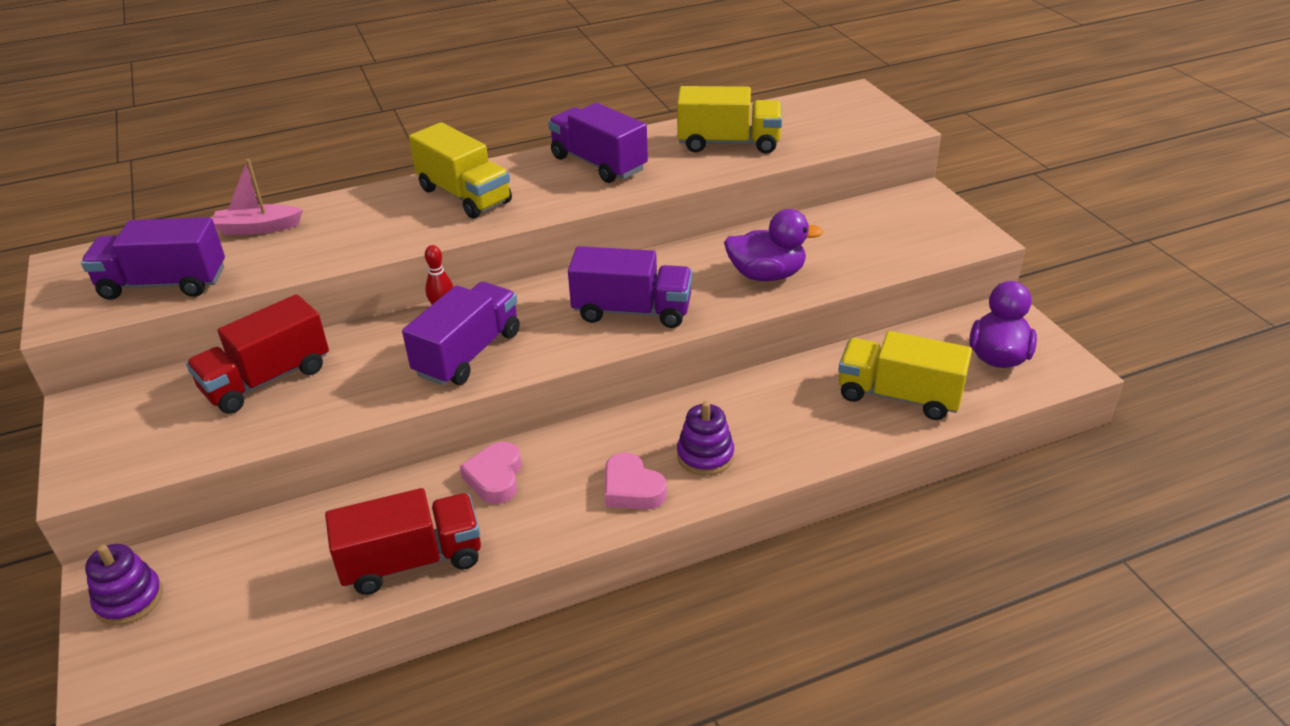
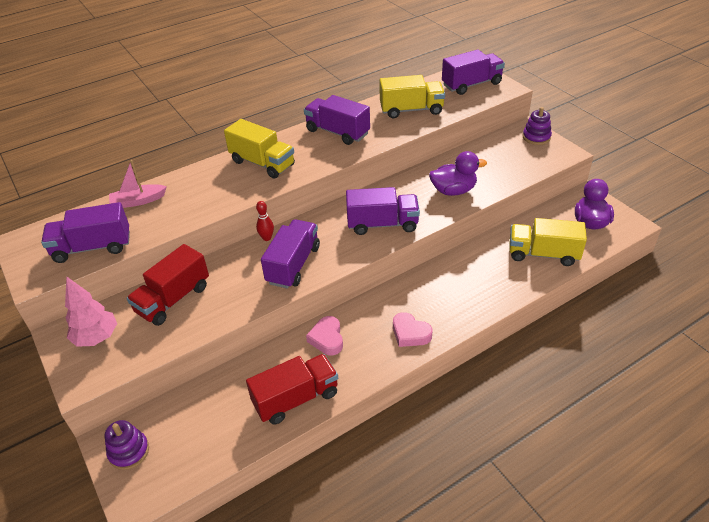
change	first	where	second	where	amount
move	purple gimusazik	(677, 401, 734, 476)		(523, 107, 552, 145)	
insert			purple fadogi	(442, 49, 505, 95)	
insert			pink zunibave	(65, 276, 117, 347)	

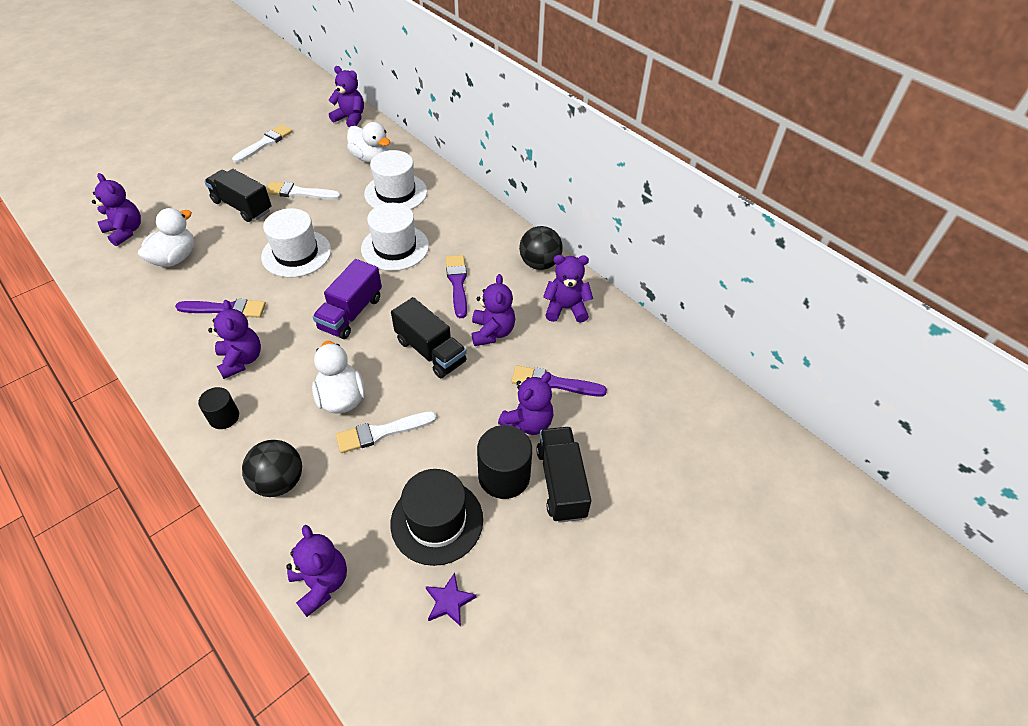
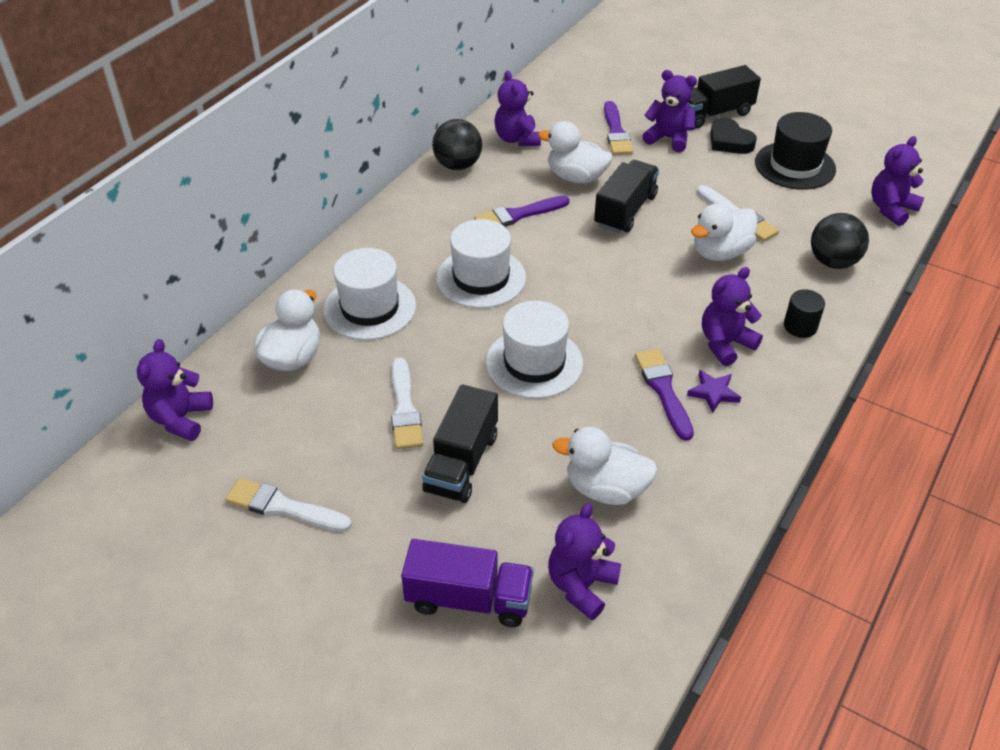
change	first	where	second	where	amount
move	purple fadogi	(312, 259, 382, 339)		(401, 539, 534, 627)	
replace	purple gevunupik	(472, 274, 515, 346)	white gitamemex	(538, 121, 613, 184)	
replace	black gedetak	(477, 425, 532, 499)	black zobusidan	(710, 118, 757, 154)	
move	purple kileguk	(425, 573, 476, 626)		(687, 370, 741, 413)	

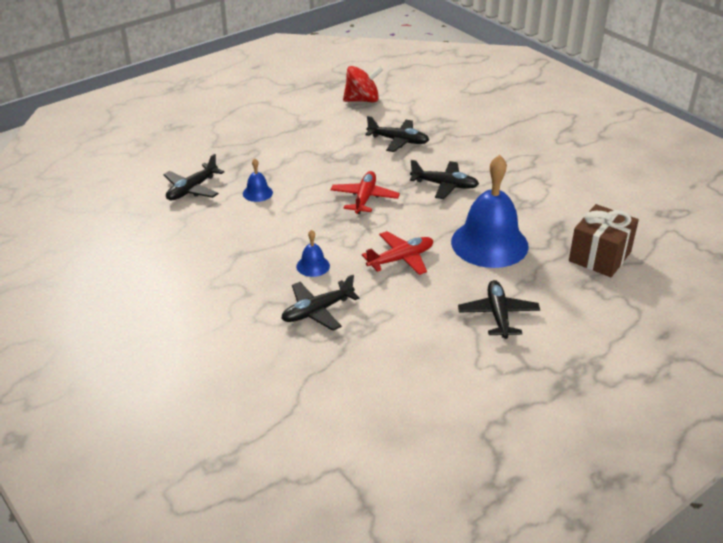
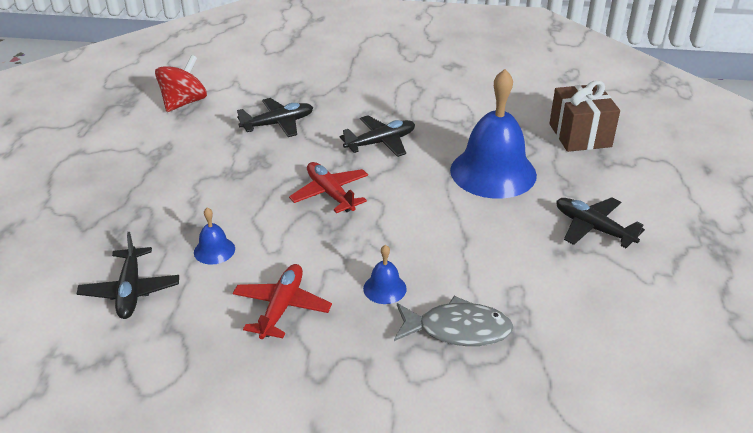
change	first	where	second	where	amount
move	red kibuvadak	(362, 231, 433, 275)		(233, 264, 332, 339)	
replace	black kibuvadak	(281, 275, 359, 331)	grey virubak	(394, 296, 513, 346)	

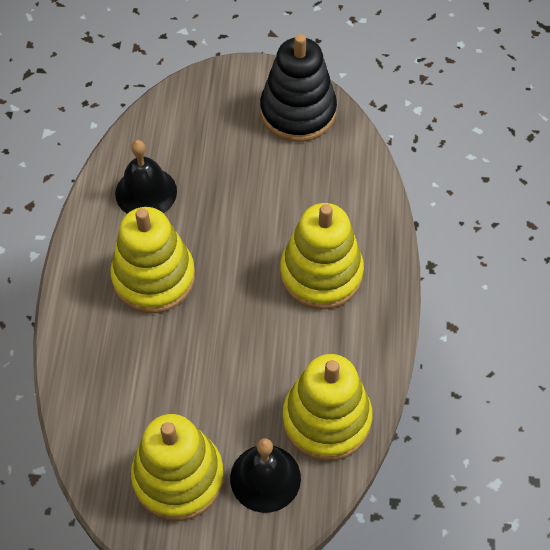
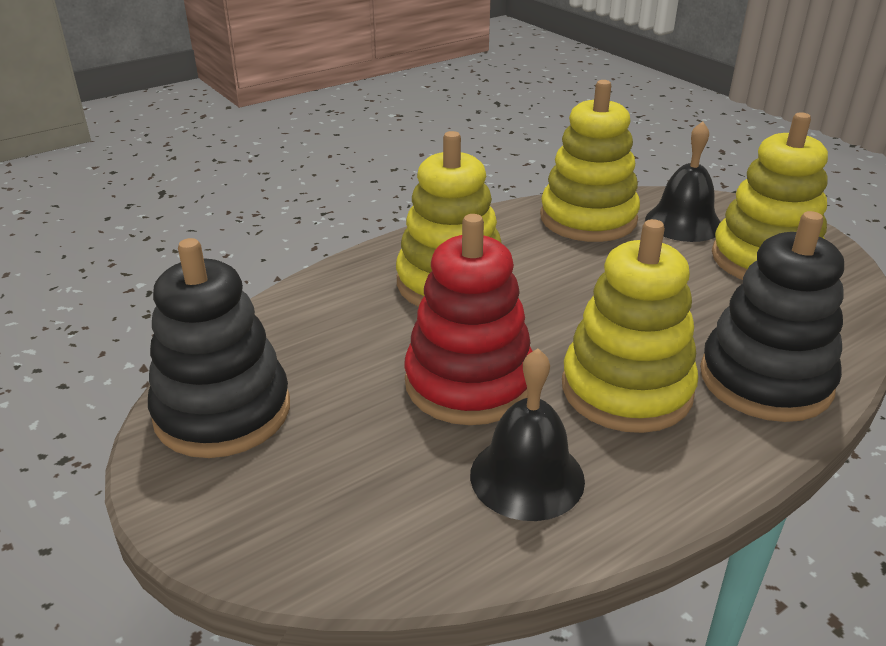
change	first	where	second	where	amount
insert			black gimusazik	(700, 211, 844, 422)	
insert			red gimusazik	(404, 214, 532, 425)	

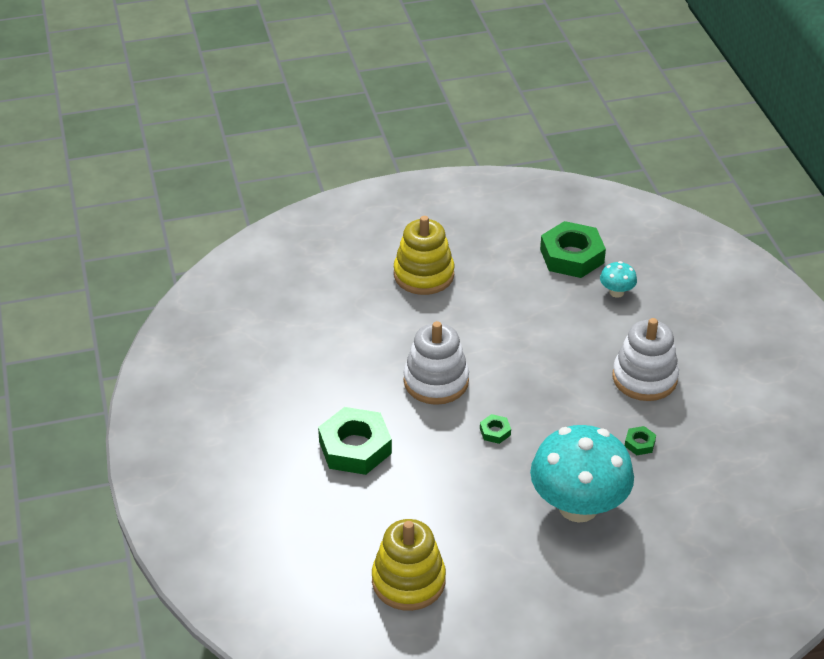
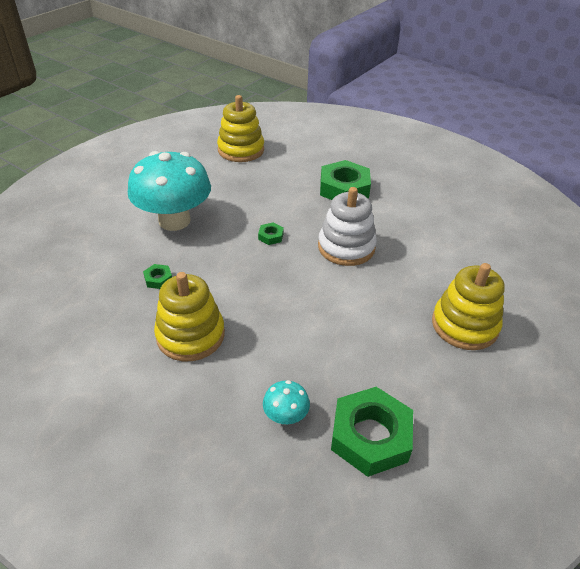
change	first	where	second	where	amount
recolor	white gimusazik	(612, 318, 679, 401)	yellow gimusazik	(154, 272, 225, 361)	

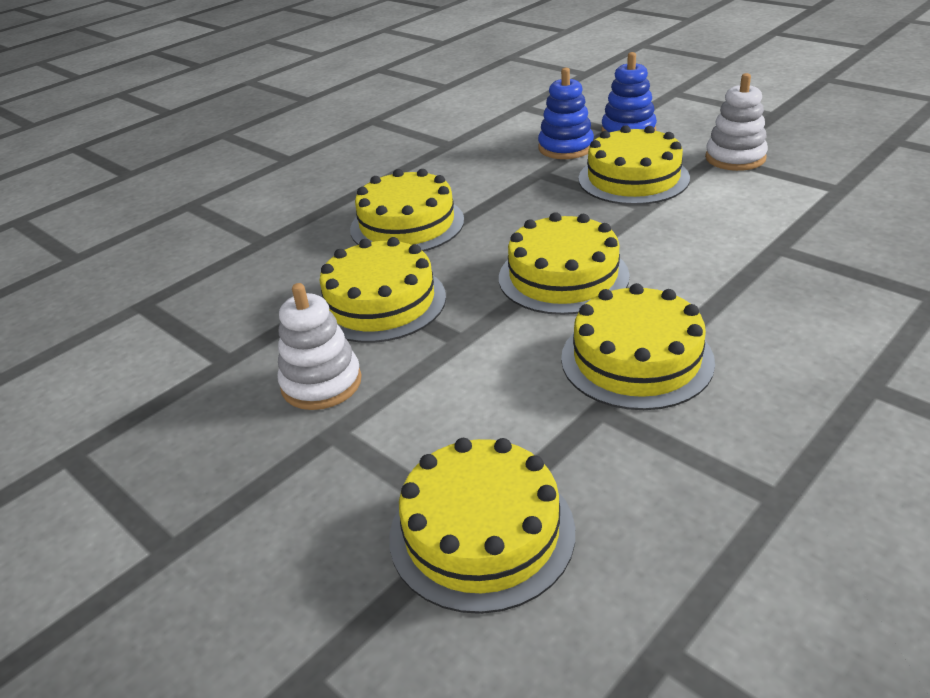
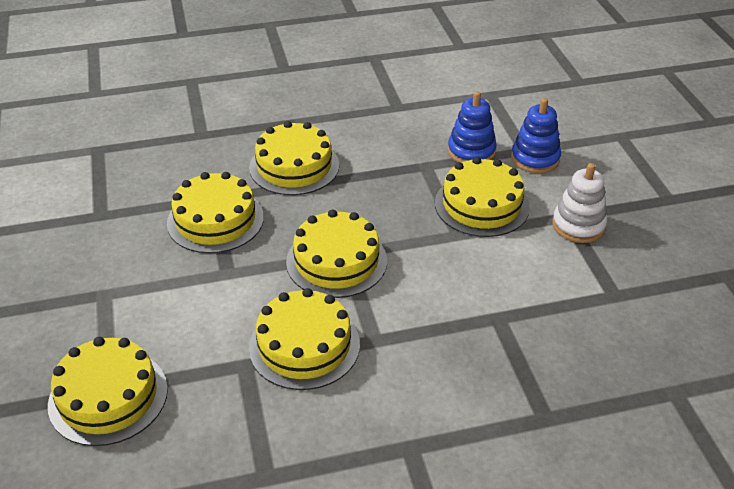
change	first	where	second	where	amount
delete	white gimusazik	(277, 283, 362, 410)			

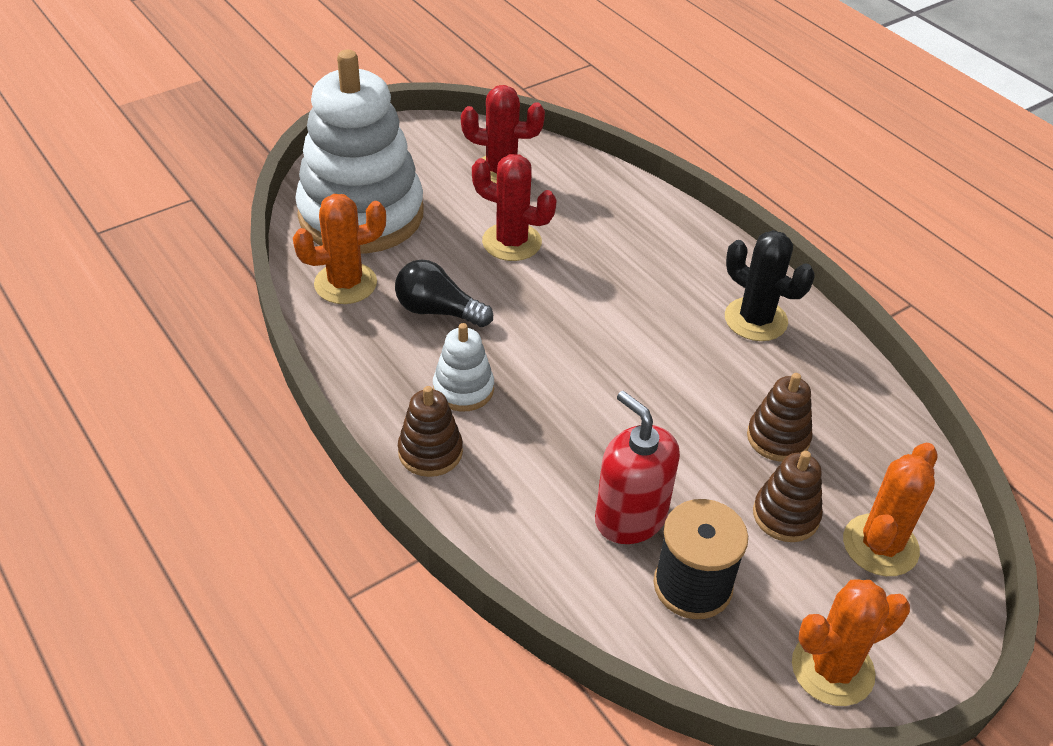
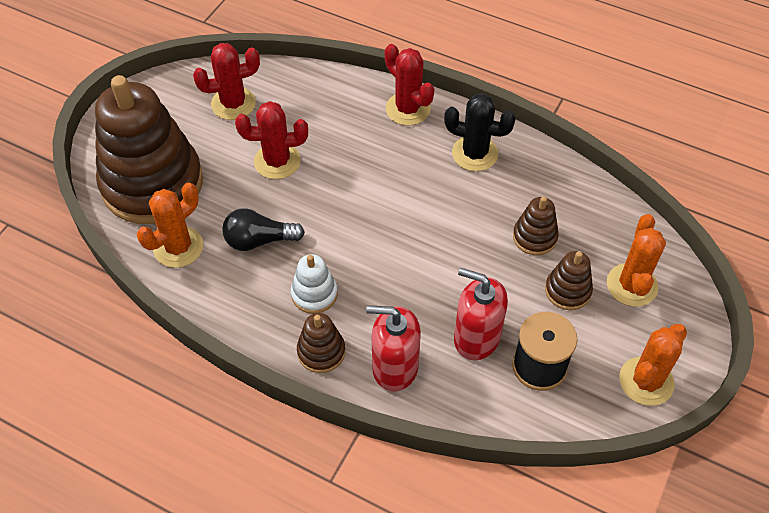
change	first	where	second	where	amount
recolor	white gimusazik	(295, 50, 424, 254)	brown gimusazik	(95, 75, 203, 224)	
insert			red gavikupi	(384, 44, 434, 126)	
insert			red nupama	(366, 305, 421, 392)	

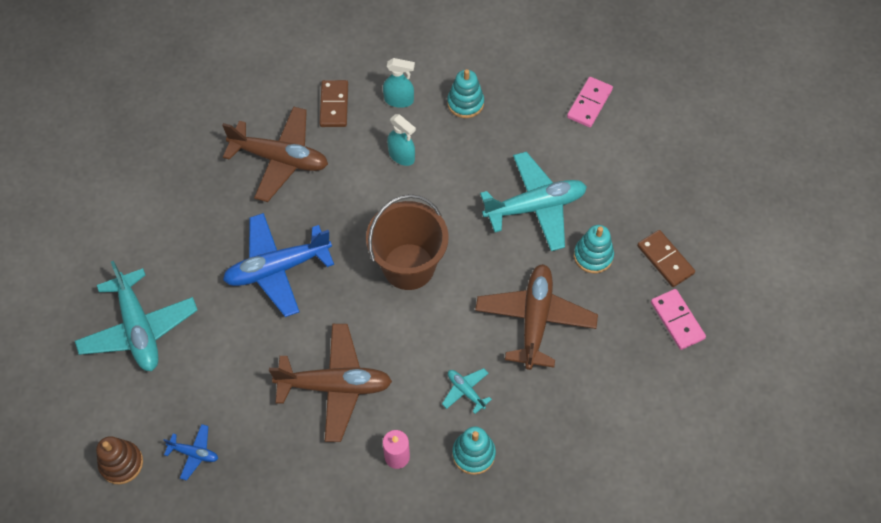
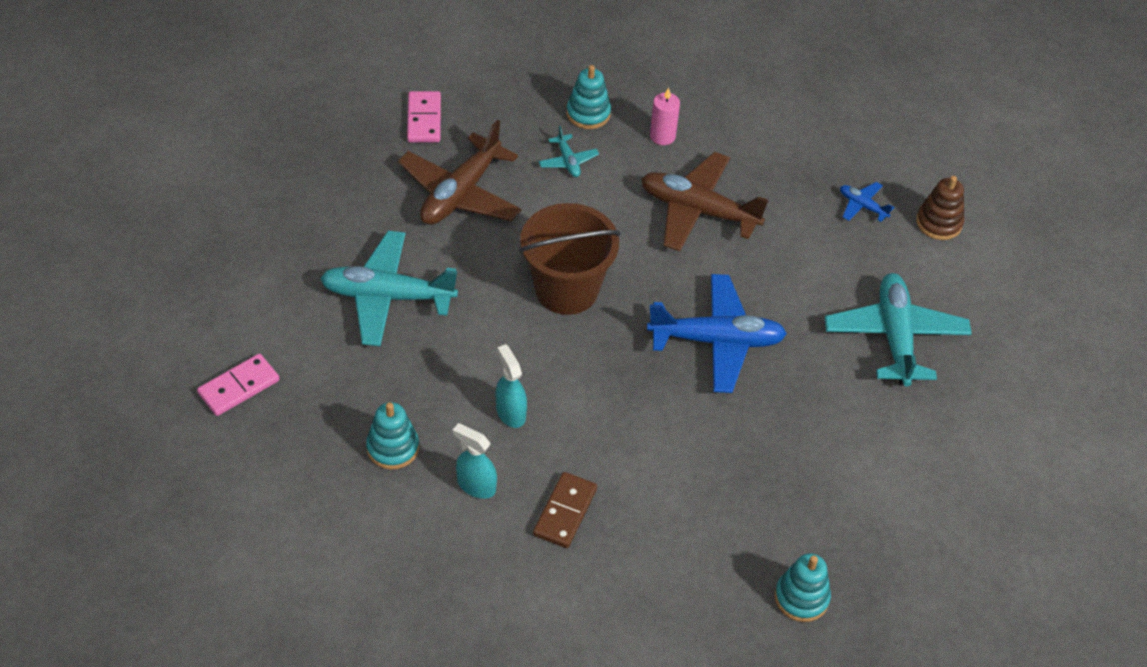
change	first	where	second	where	amount
delete	brown kibuvadak	(222, 106, 328, 202)			
move	turquoise gimusazik	(574, 225, 614, 273)		(775, 553, 831, 622)	
delete	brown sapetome	(637, 230, 695, 287)			
move	pink sapetome	(651, 289, 706, 350)		(407, 91, 441, 142)	

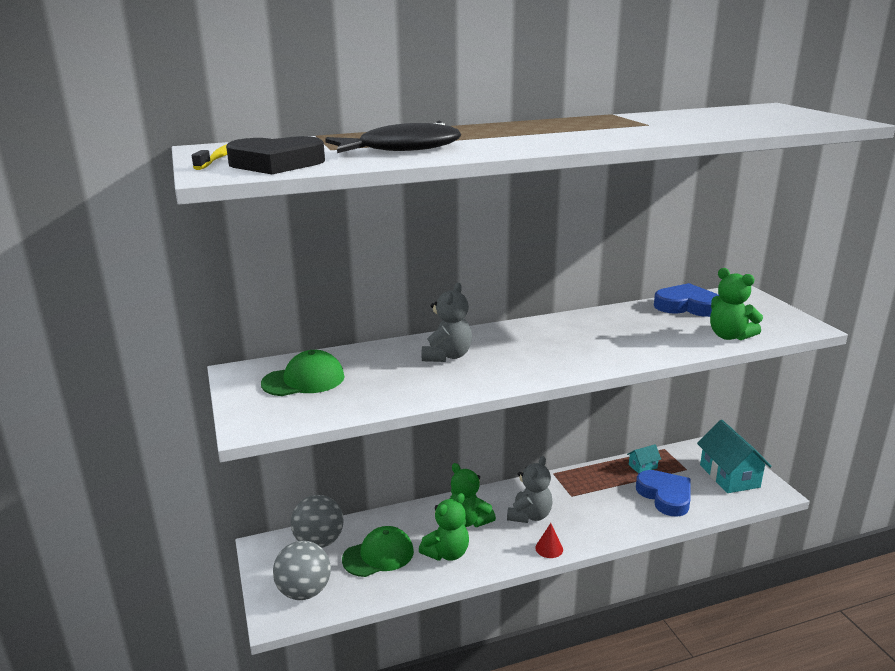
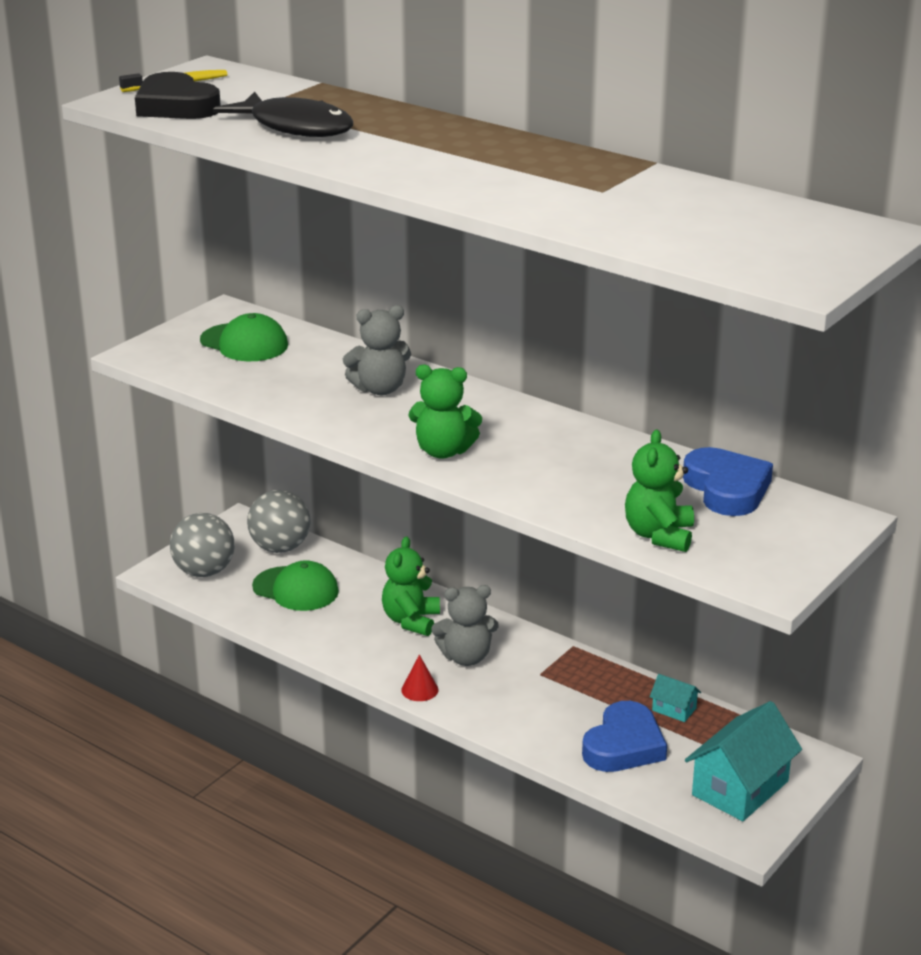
change	first	where	second	where	amount
move	green gevunupik	(419, 493, 469, 561)		(409, 365, 482, 459)	

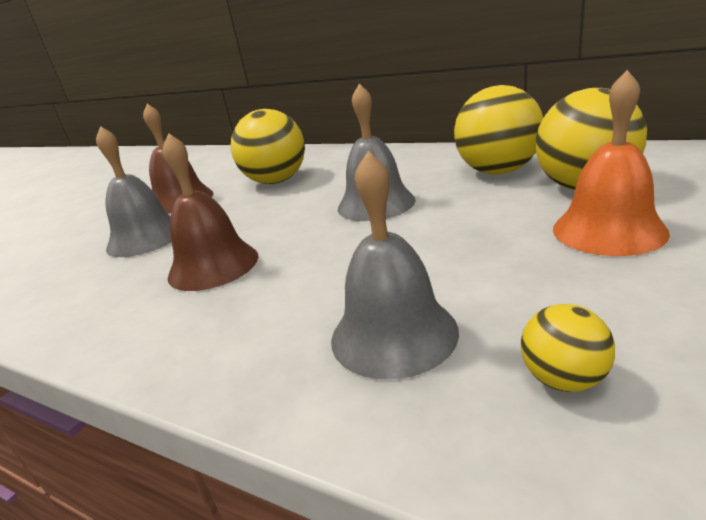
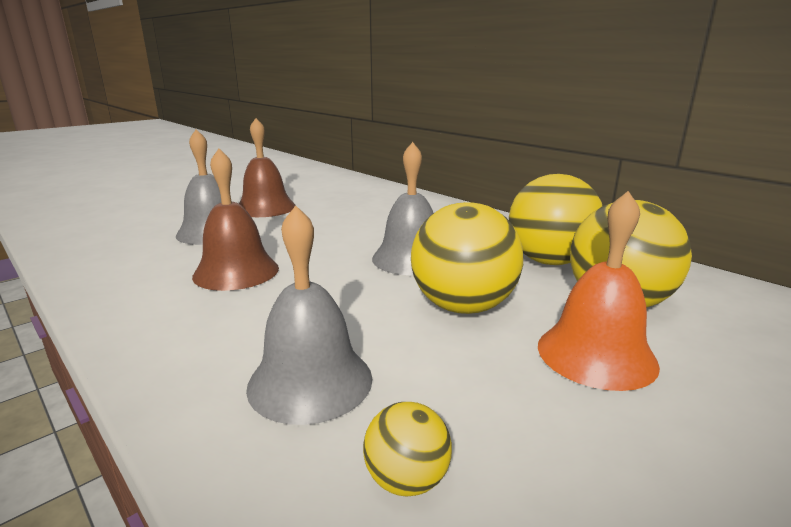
change	first	where	second	where	amount
move	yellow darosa	(231, 109, 305, 184)		(411, 202, 523, 314)	

